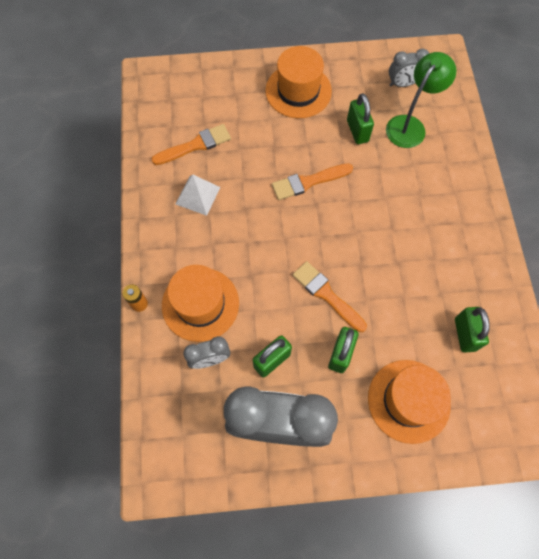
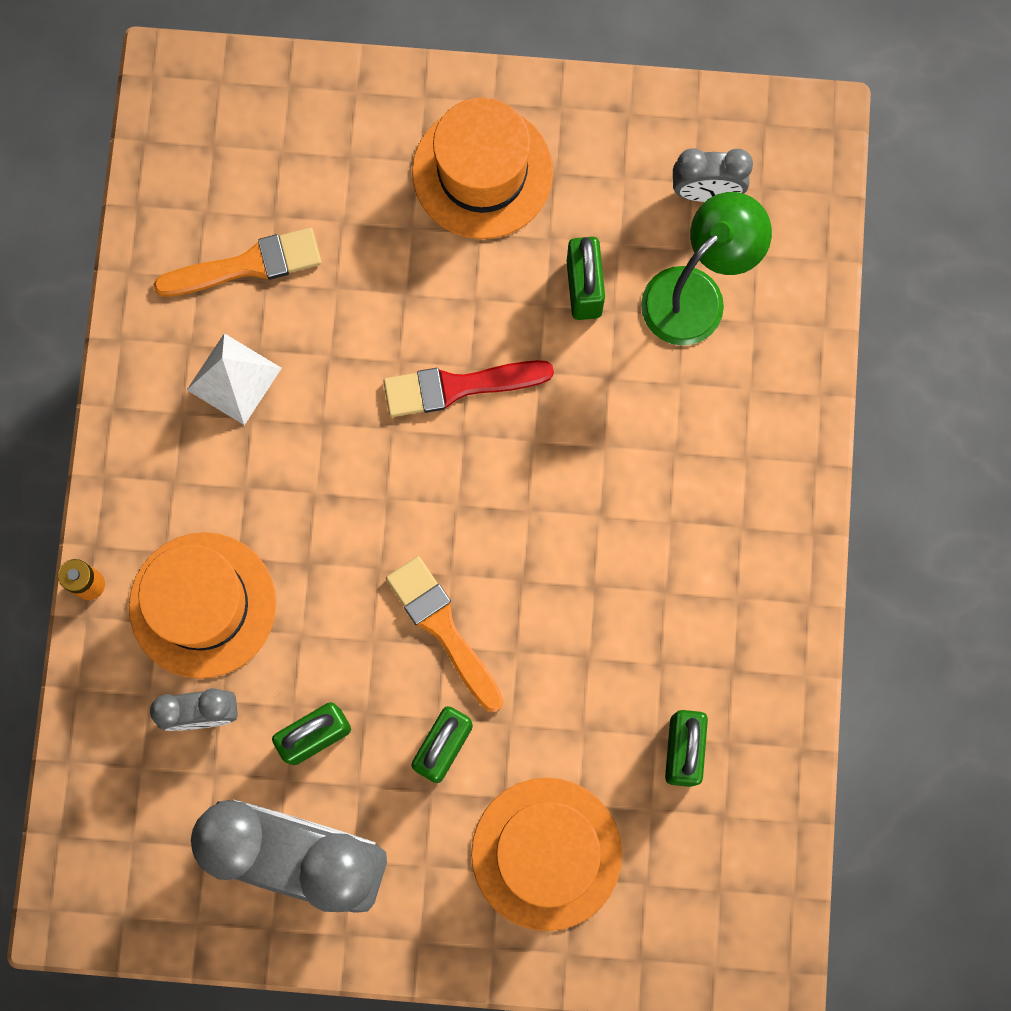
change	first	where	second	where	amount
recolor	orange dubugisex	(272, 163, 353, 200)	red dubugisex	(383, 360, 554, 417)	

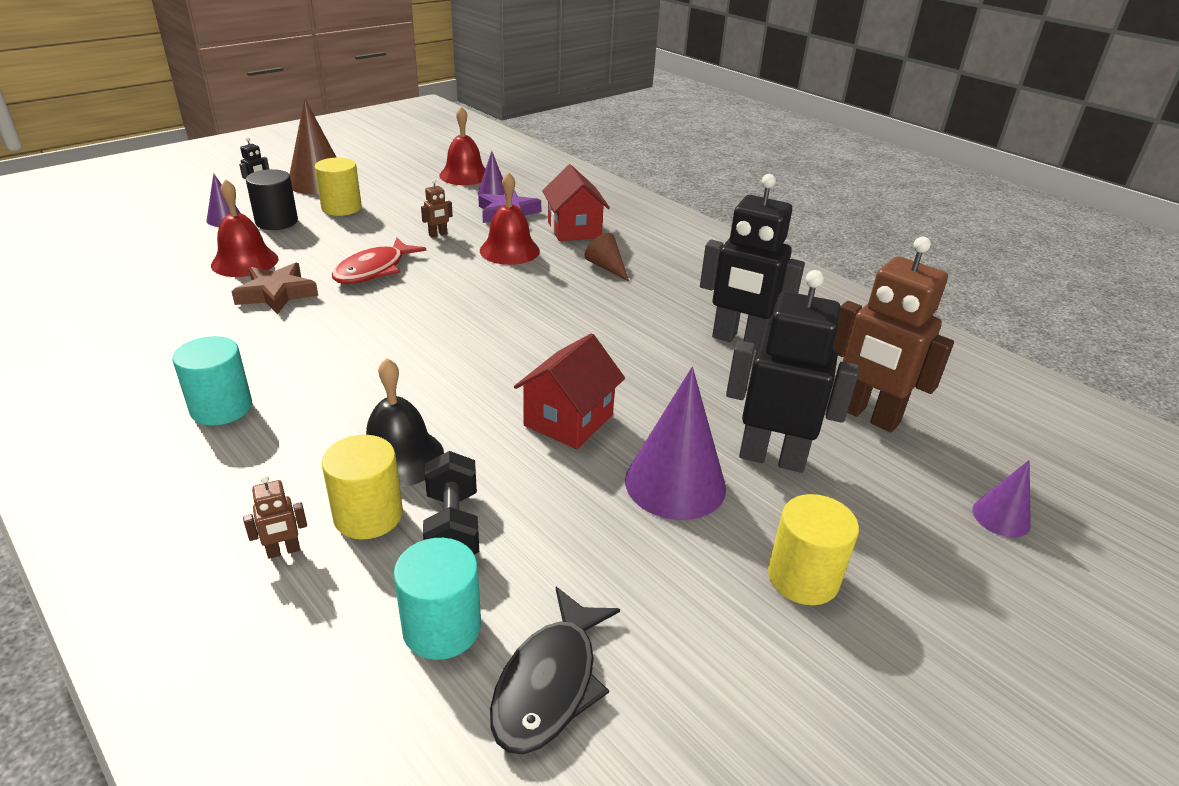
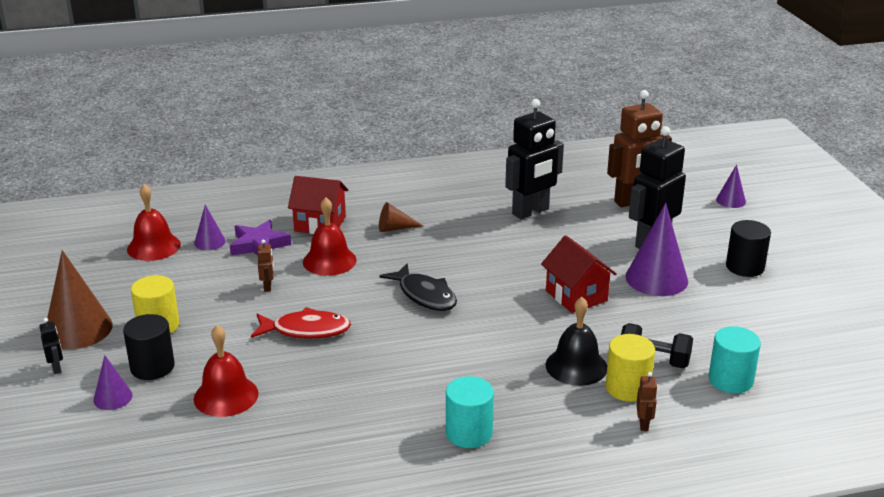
change	first	where	second	where	amount
rotate	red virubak	(332, 238, 426, 284)		(251, 307, 351, 339)	60 degrees counterclockwise
delete	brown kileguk	(232, 263, 318, 315)			
recolor	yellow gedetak	(768, 494, 859, 605)	black gedetak	(726, 220, 771, 277)	
move	black virubak	(490, 587, 620, 754)		(380, 263, 457, 311)	

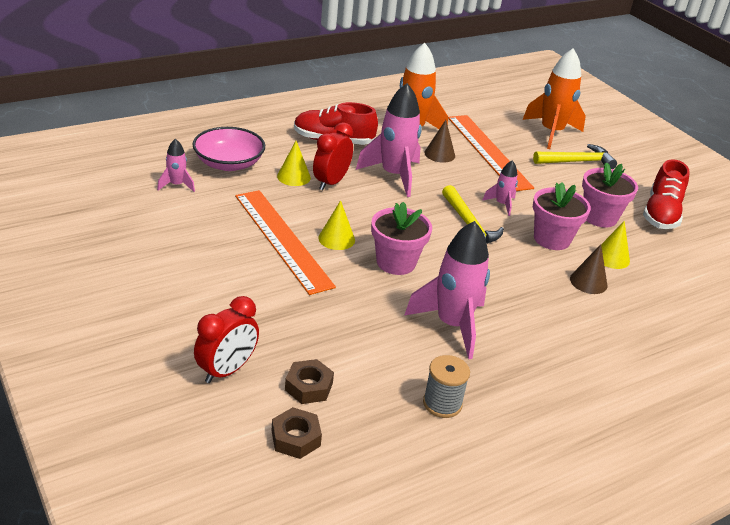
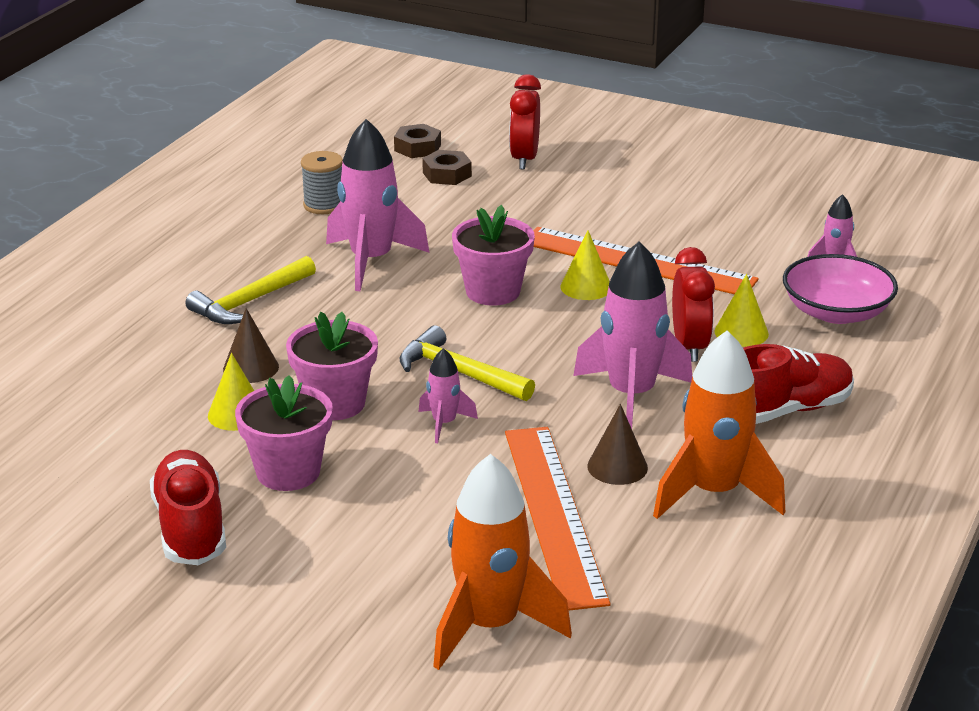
change	first	where	second	where	amount
rotate	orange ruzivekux	(448, 115, 534, 191)		(505, 427, 611, 610)	45 degrees clockwise
move	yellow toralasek	(533, 144, 617, 169)		(185, 256, 316, 324)	

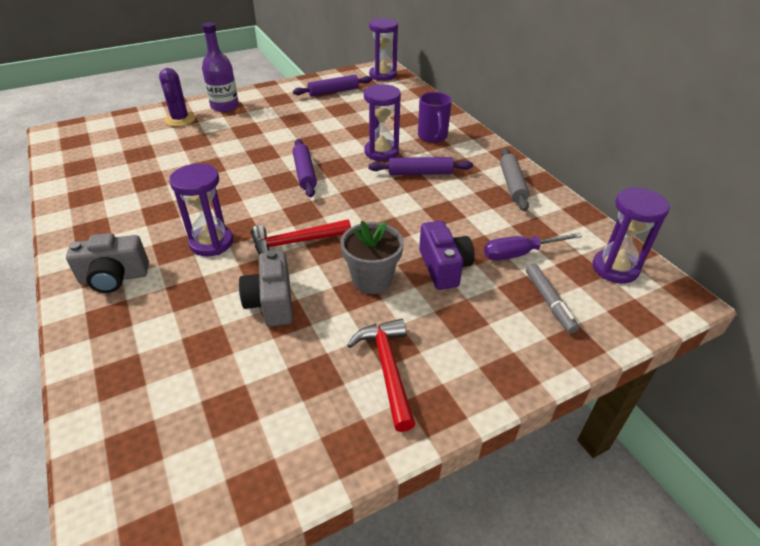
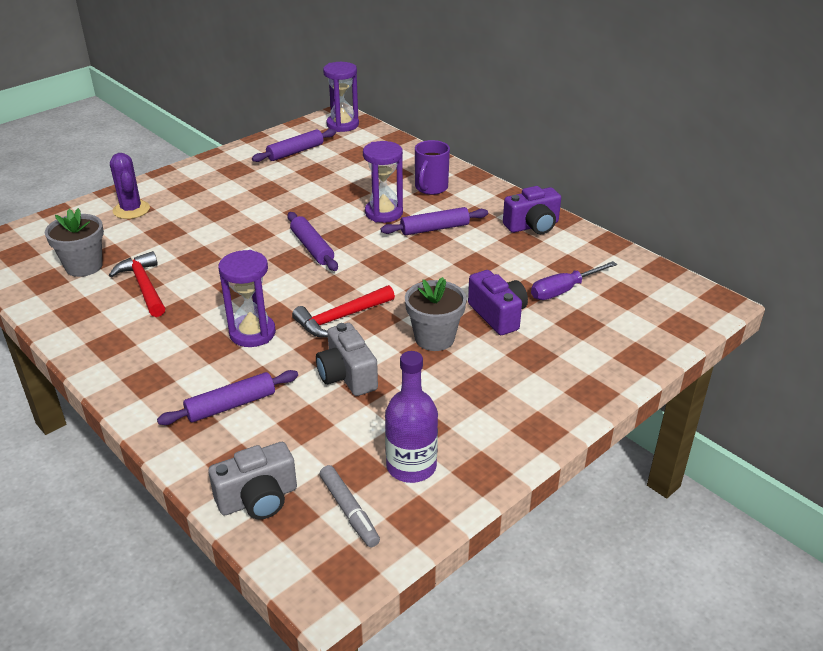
change	first	where	second	where	amount
move	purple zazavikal	(202, 22, 239, 112)		(385, 351, 438, 483)	
rotate	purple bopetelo	(418, 92, 452, 143)		(415, 140, 450, 195)	45 degrees clockwise
replace	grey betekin	(500, 148, 530, 211)	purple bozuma	(503, 186, 561, 234)	
delete	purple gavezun	(593, 187, 670, 283)			
move	grey bozuma	(66, 233, 149, 293)		(208, 442, 297, 520)	
move	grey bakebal	(526, 264, 579, 334)		(320, 465, 380, 547)	
move	red toralasek	(347, 319, 415, 432)		(109, 251, 165, 317)	
insert			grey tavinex	(45, 208, 104, 277)	
insert			purple betekin	(157, 370, 298, 425)	

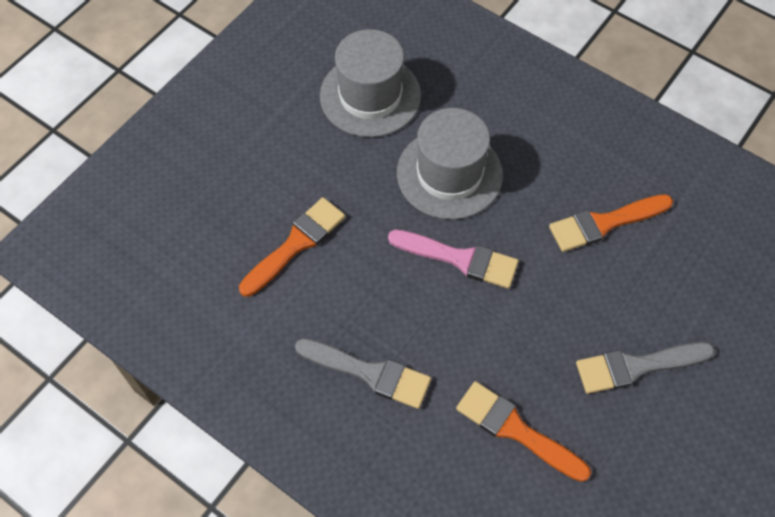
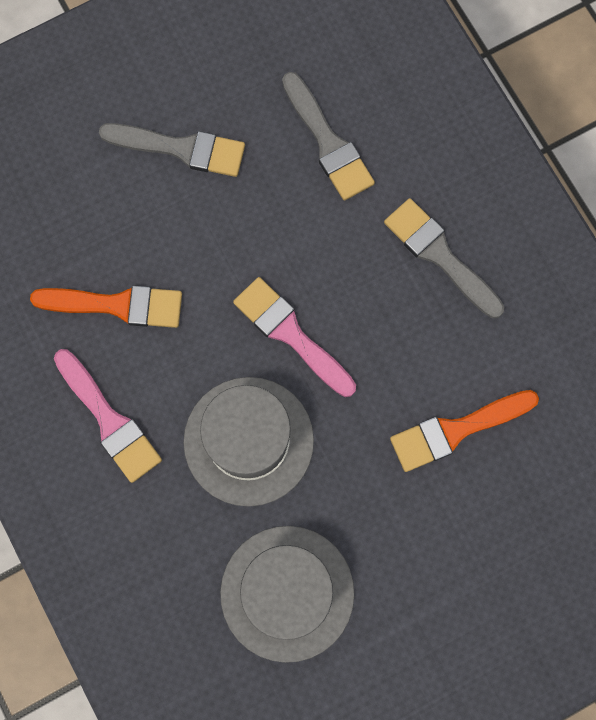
change	first	where	second	where	amount
recolor	orange dubugisex	(456, 381, 591, 482)	grey dubugisex	(282, 72, 375, 201)	
insert			pink dubugisex	(54, 349, 162, 483)	

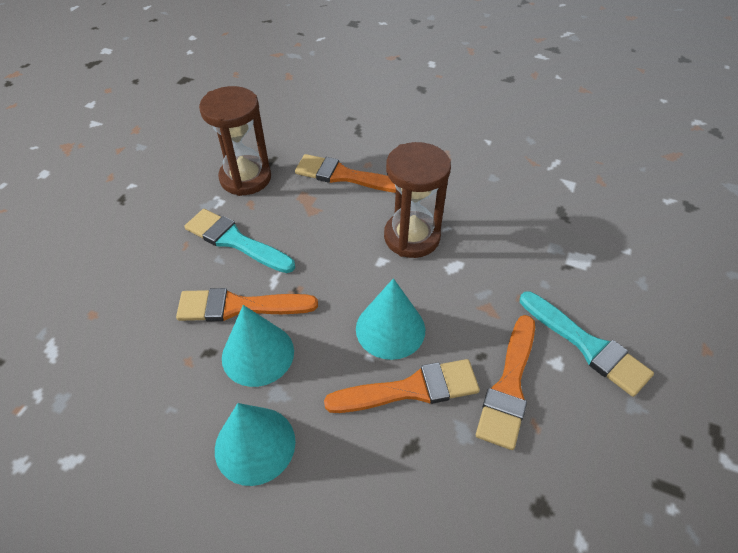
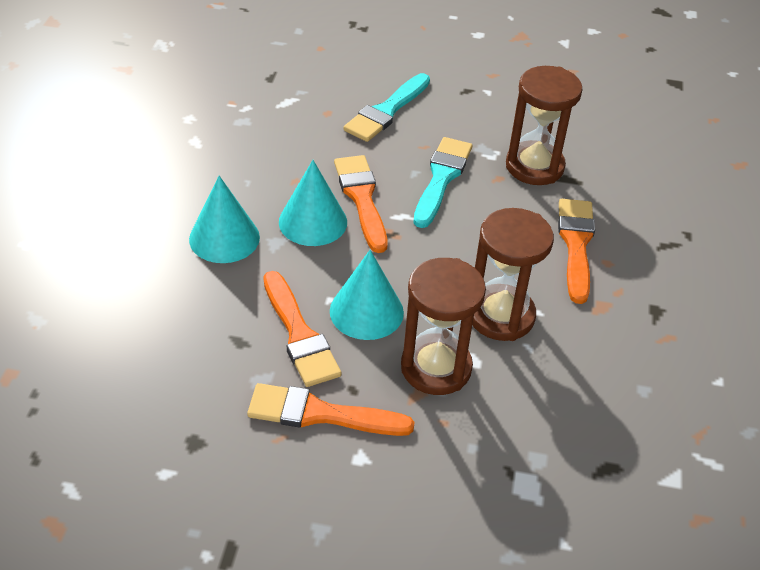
change	first	where	second	where	amount
move	turquoise dubugisex	(520, 291, 654, 397)		(344, 73, 430, 142)	
insert			brown gavezun	(401, 258, 486, 395)	

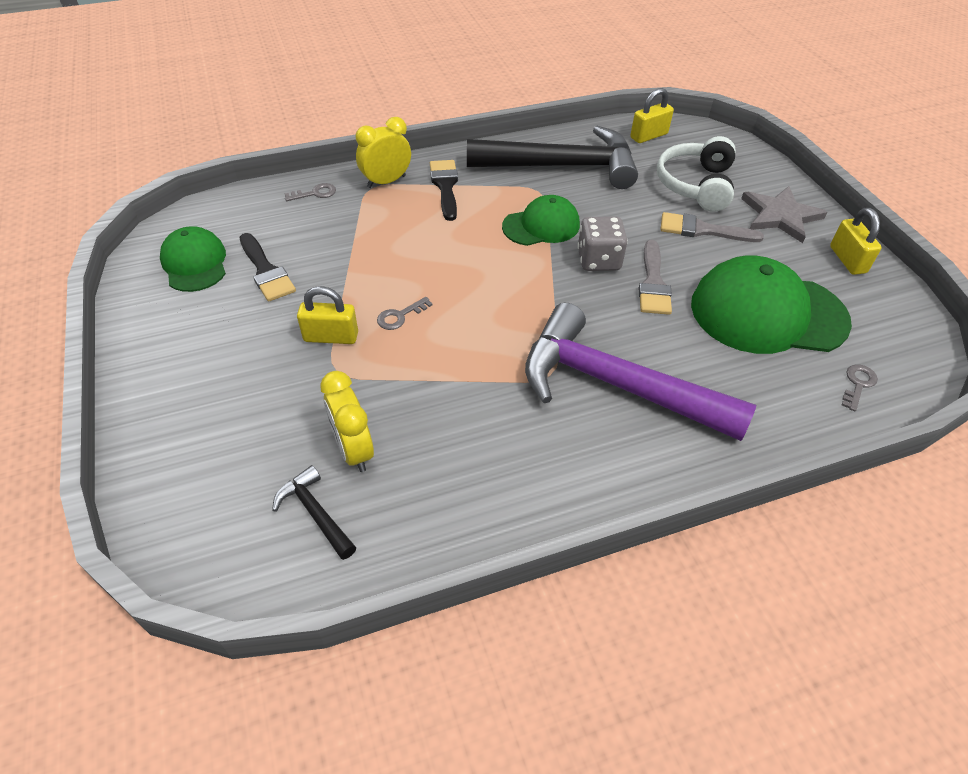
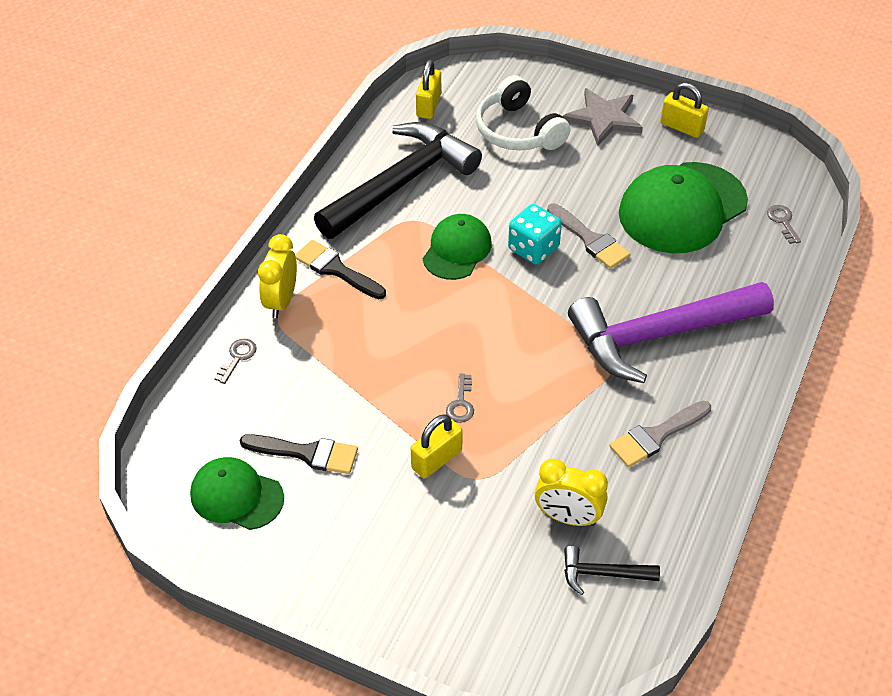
change	first	where	second	where	amount
move	grey dubugisex	(660, 212, 764, 242)		(609, 401, 711, 467)	
recolor	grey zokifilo	(577, 216, 628, 271)	turquoise zokifilo	(508, 204, 562, 265)	

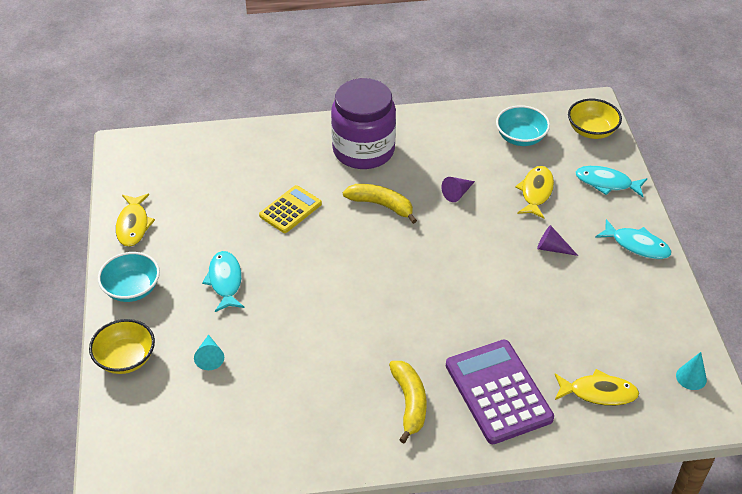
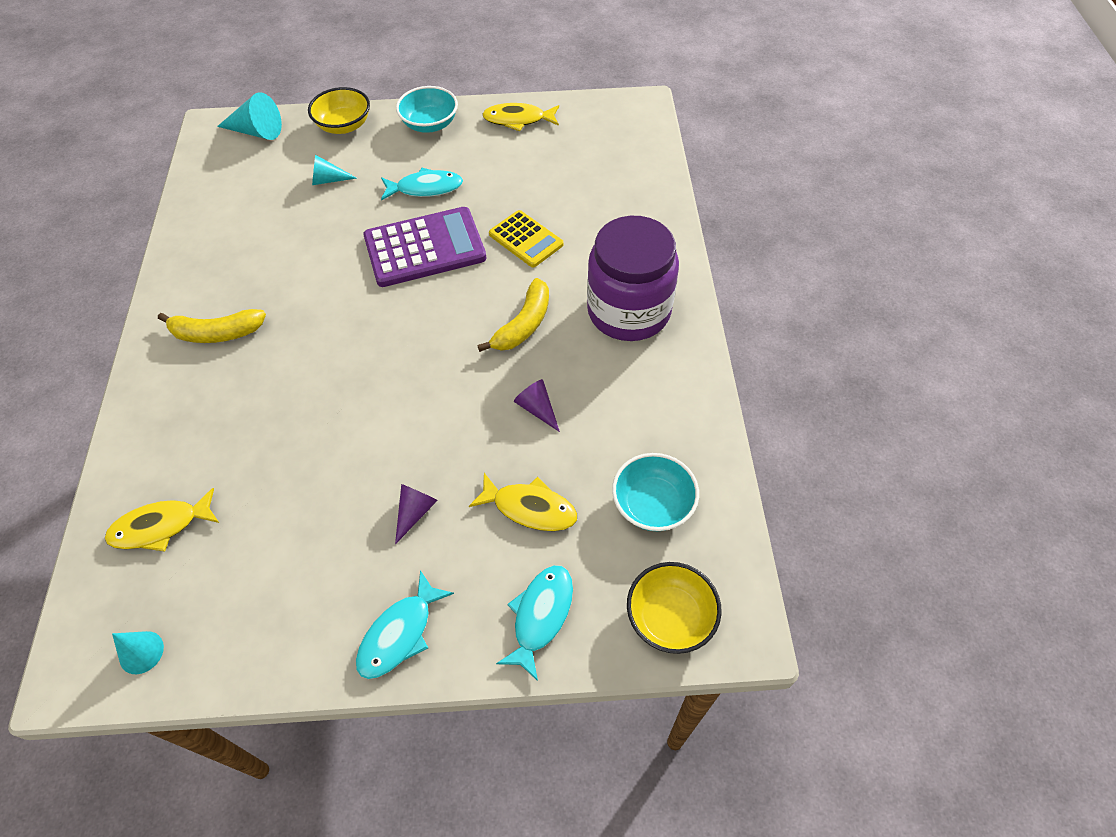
change	first	where	second	where	amount
move	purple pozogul	(446, 340, 554, 444)		(363, 207, 487, 287)	
rotate	yellow virubak	(555, 369, 639, 406)		(105, 488, 219, 552)	60 degrees clockwise
insert			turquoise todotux	(217, 92, 282, 140)	

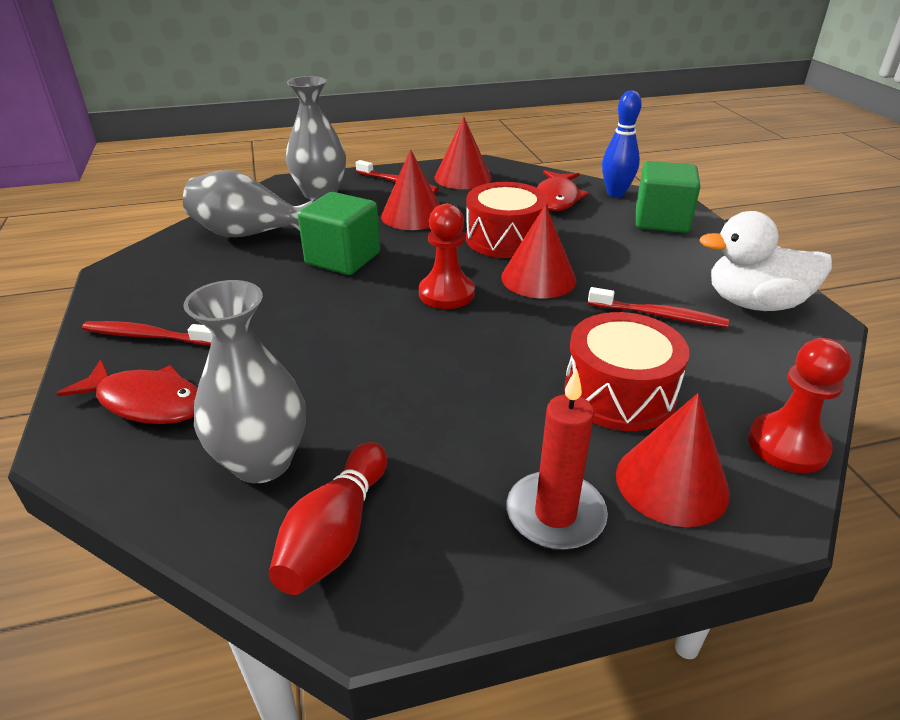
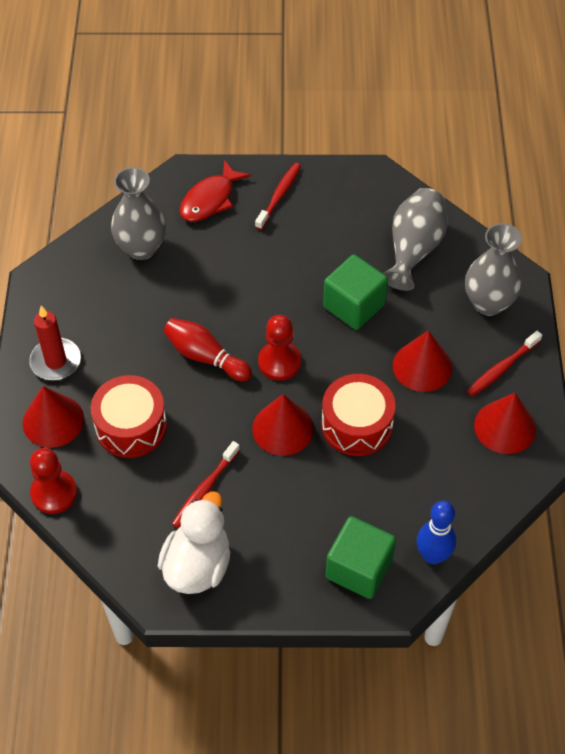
change	first	where	second	where	amount
delete	red virubak	(537, 170, 589, 211)			
move	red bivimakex	(269, 442, 387, 595)		(163, 318, 252, 381)	

